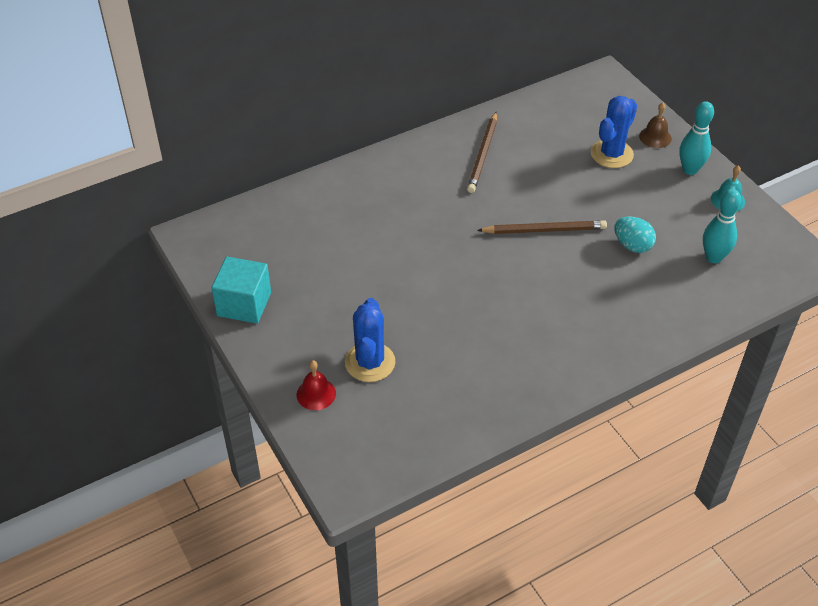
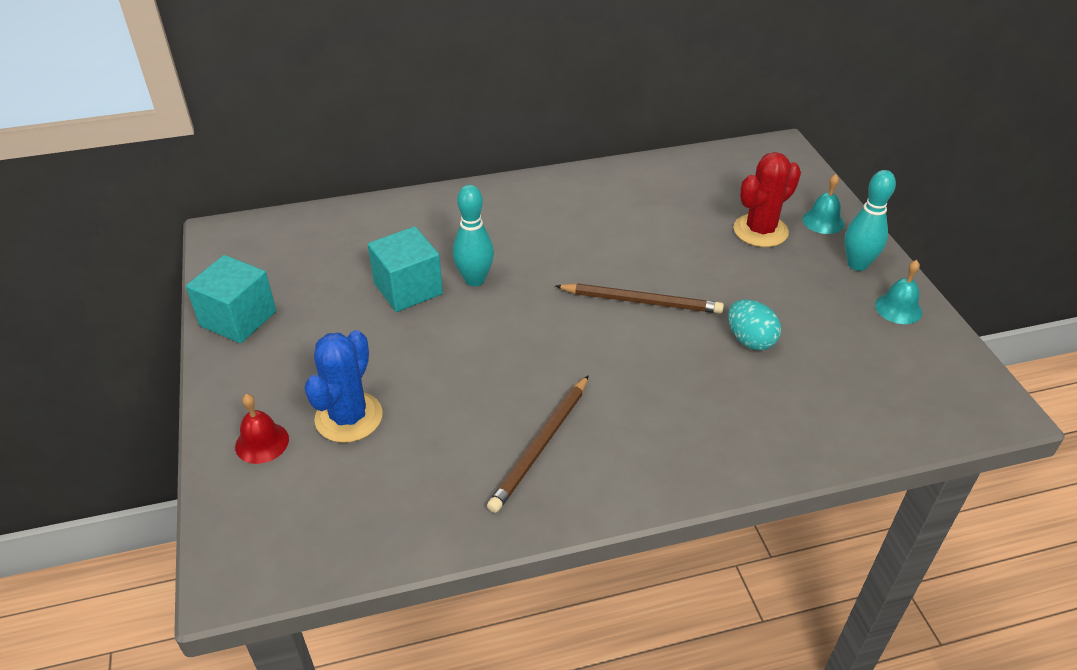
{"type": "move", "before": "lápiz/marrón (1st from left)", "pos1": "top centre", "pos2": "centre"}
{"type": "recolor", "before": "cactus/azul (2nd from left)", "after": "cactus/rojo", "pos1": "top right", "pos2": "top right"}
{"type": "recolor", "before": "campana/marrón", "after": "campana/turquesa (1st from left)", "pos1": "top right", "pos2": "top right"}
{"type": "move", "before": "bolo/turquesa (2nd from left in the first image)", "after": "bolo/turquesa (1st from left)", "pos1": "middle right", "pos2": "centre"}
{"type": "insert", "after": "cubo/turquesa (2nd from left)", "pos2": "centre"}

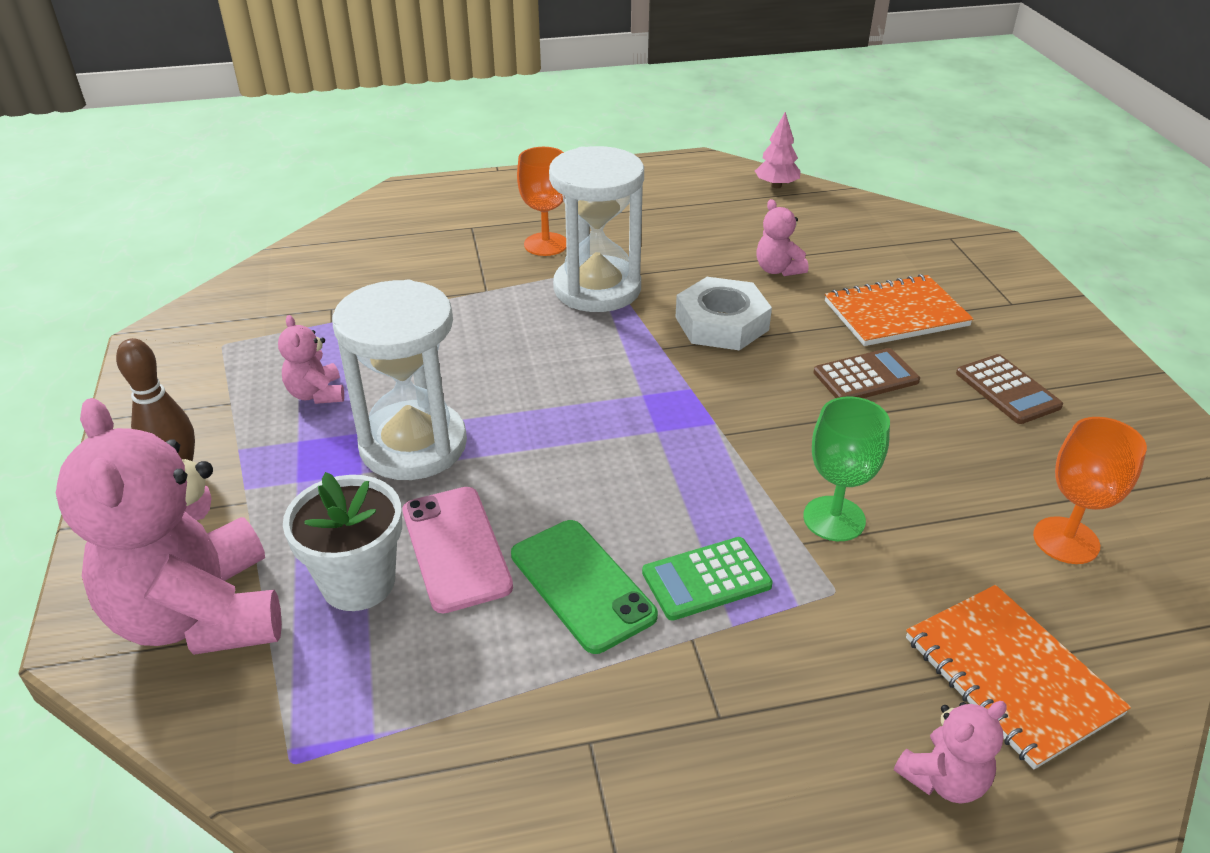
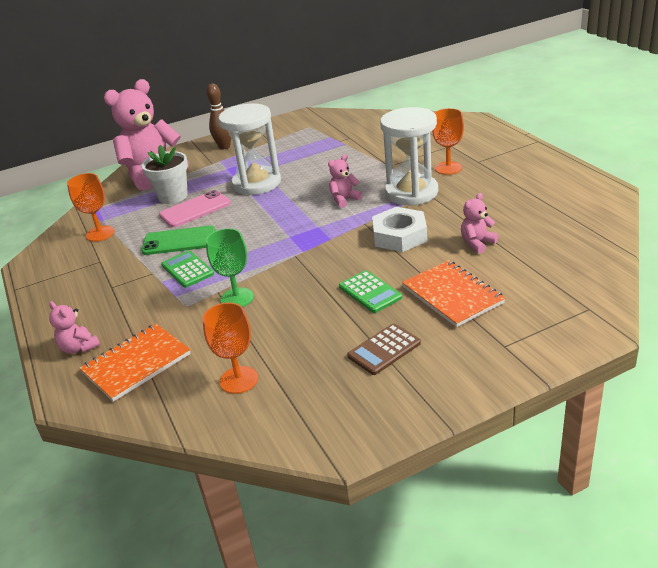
{"type": "move", "before": "osito/rosa (2nd from left in the first image)", "after": "osito/rosa (3rd from left)", "pos1": "middle left", "pos2": "top centre"}
{"type": "rotate", "before": "móvil/verde", "pos1": "bottom centre", "pos2": "middle left", "turn": 45}
{"type": "delete", "before": "árbol/rosa", "pos1": "top centre"}
{"type": "recolor", "before": "calculadora/marrón (1st from left)", "after": "calculadora/verde (2nd from left)", "pos1": "middle right", "pos2": "centre"}
{"type": "insert", "after": "copa/naranja (1st from left)", "pos2": "middle left"}

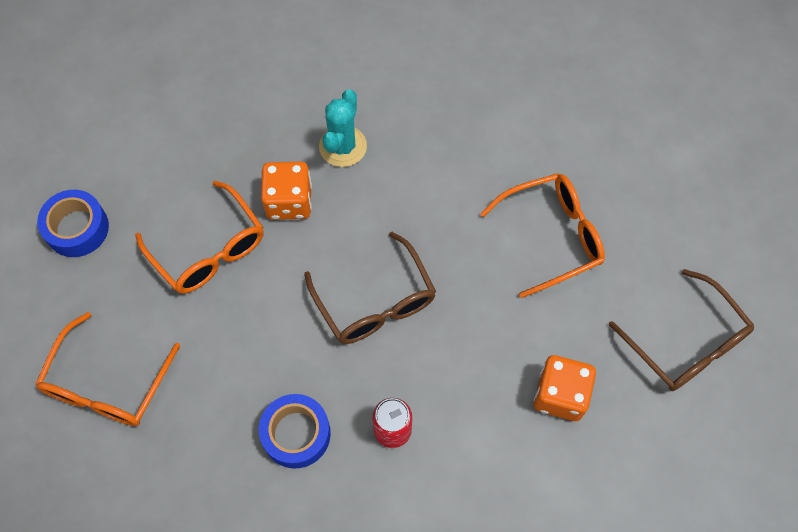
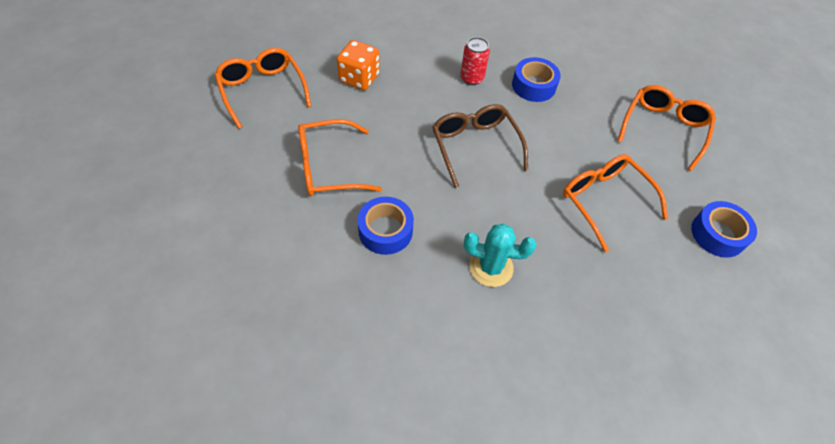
{"type": "delete", "before": "dado/naranja (1st from left)", "pos1": "centre"}
{"type": "rotate", "before": "cactus/turquesa", "pos1": "top centre", "pos2": "centre", "turn": 75}
{"type": "recolor", "before": "gafas/marrón (2nd from left)", "after": "gafas/naranja (1st from left)", "pos1": "middle right", "pos2": "top left"}
{"type": "insert", "after": "cinta adhesiva/azul (1st from left)", "pos2": "centre"}

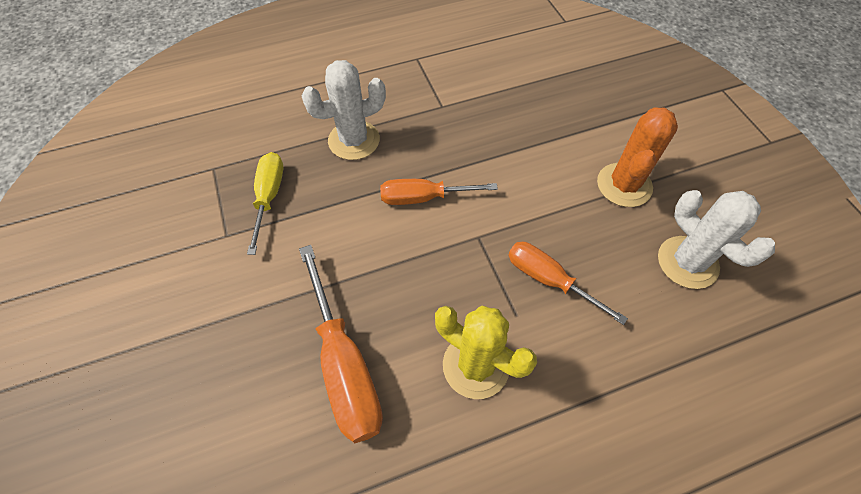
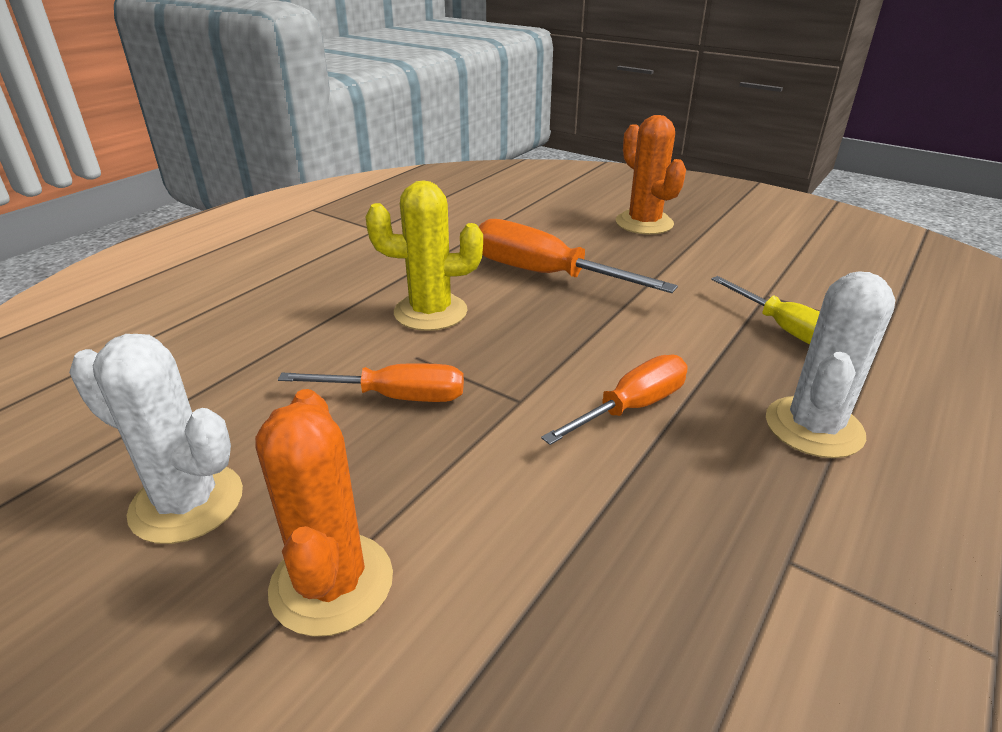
{"type": "insert", "after": "cactus/naranja (2nd from left)", "pos2": "top centre"}

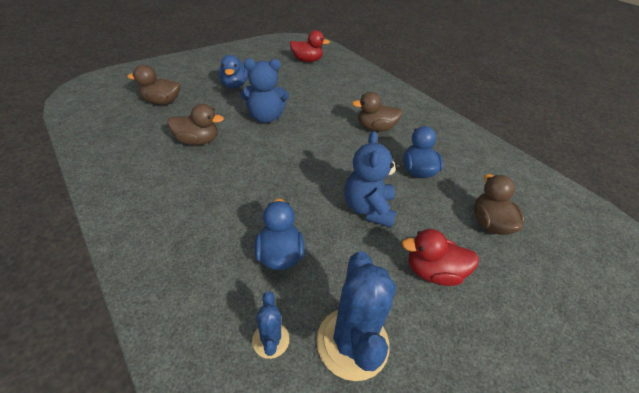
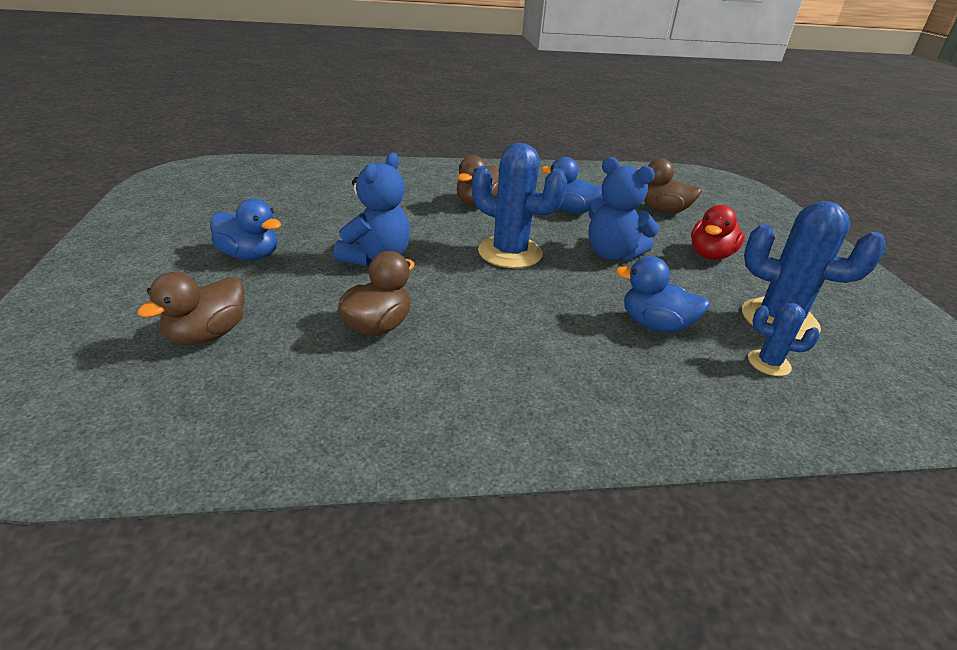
{"type": "delete", "before": "pato/rojo (1st from left)", "pos1": "top centre"}
{"type": "insert", "after": "cactus/azul (1st from left)", "pos2": "top centre"}

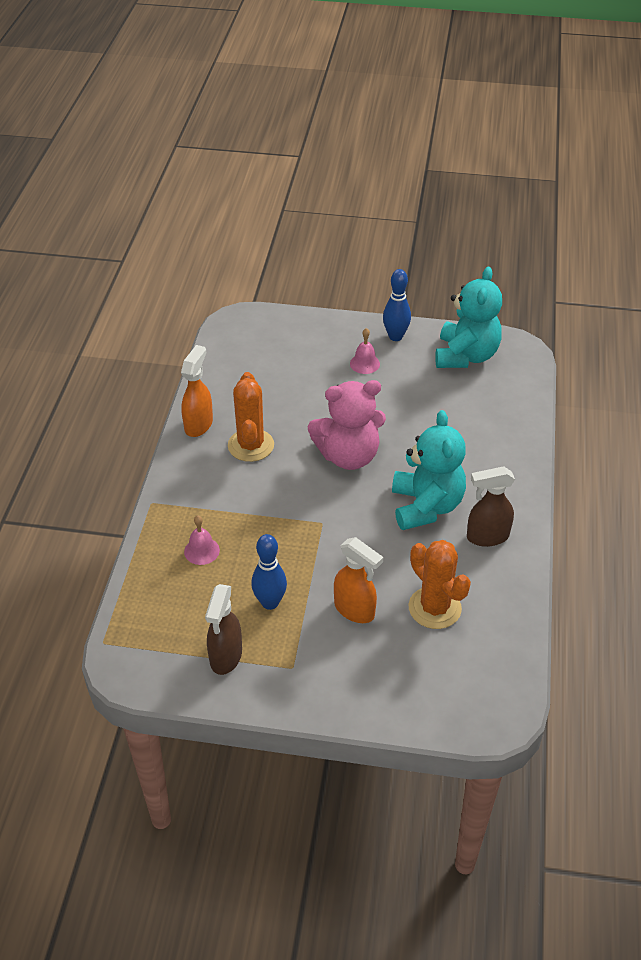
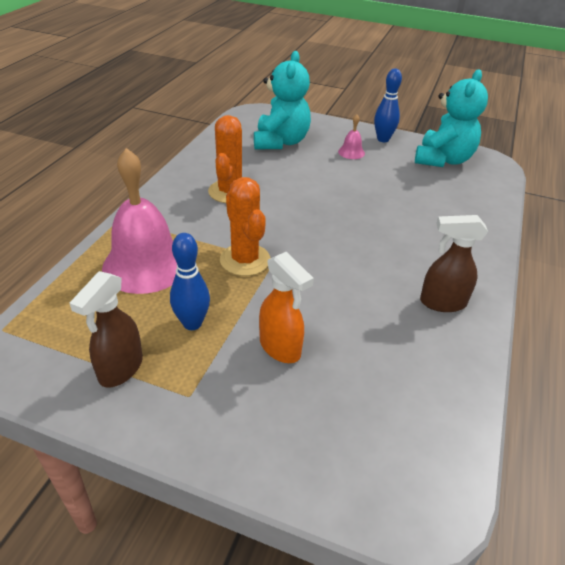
{"type": "delete", "before": "pulverizador/naranja (1st from left)", "pos1": "middle left"}
{"type": "resize", "before": "campana/rosa (1st from left)", "pos1": "middle left", "pos2": "middle left", "scale": 2.35}
{"type": "delete", "before": "osito/rosa", "pos1": "centre"}
{"type": "move", "before": "osito/turquesa (1st from left)", "pos1": "middle right", "pos2": "top centre"}
{"type": "move", "before": "cactus/naranja (2nd from left)", "pos1": "middle right", "pos2": "centre"}

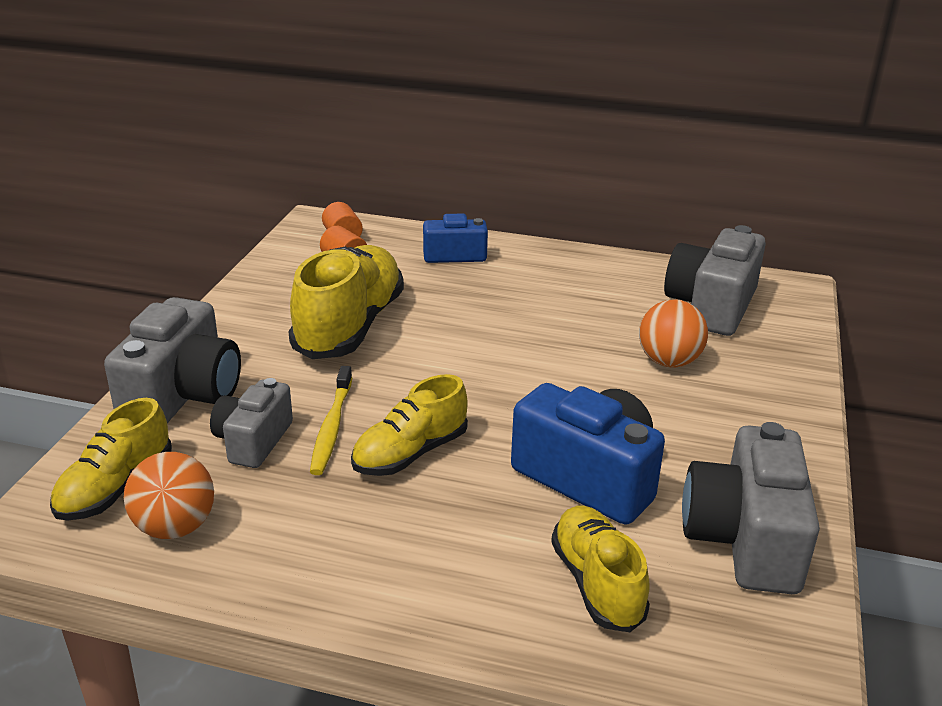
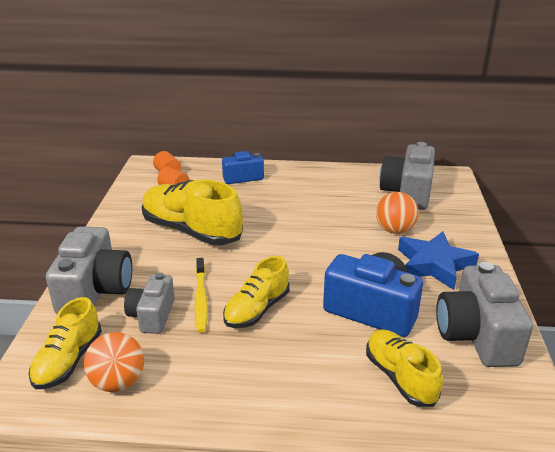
{"type": "rotate", "before": "zapato/amarillo (2nd from left)", "pos1": "centre", "pos2": "centre", "turn": -60}
{"type": "insert", "after": "estrella/azul", "pos2": "middle right"}

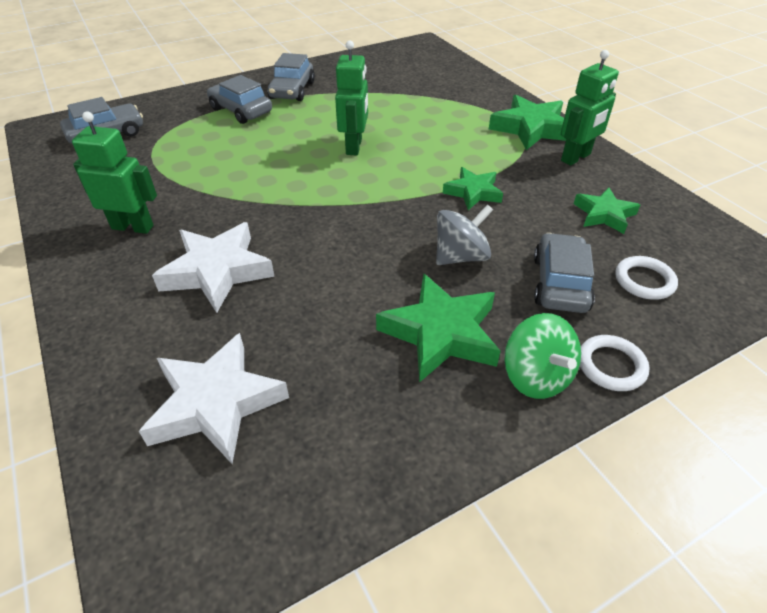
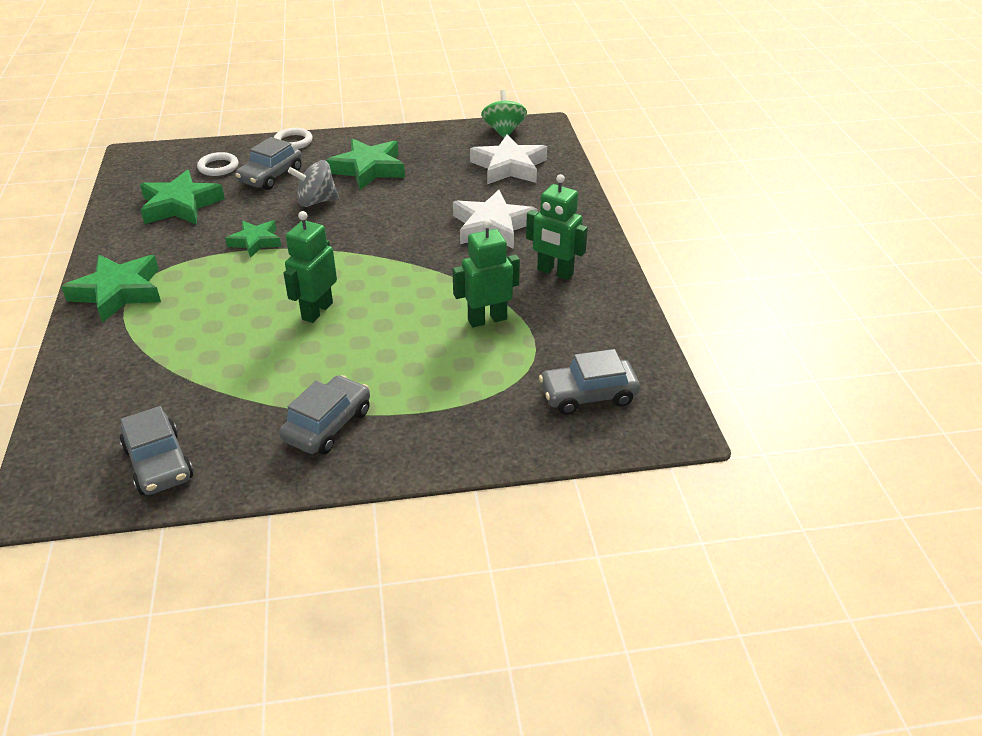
{"type": "move", "before": "coche/gris (2nd from left in the first image)", "after": "coche/gris (1st from left)", "pos1": "top left", "pos2": "middle left"}
{"type": "move", "before": "peonza/verde", "pos1": "middle right", "pos2": "top centre"}
{"type": "move", "before": "robot/verde (3rd from left in the first image)", "after": "robot/verde (2nd from left)", "pos1": "top right", "pos2": "centre"}
{"type": "resize", "before": "estrella/verde (4th from left in the first image)", "pos1": "middle right", "pos2": "top left", "scale": 1.61}

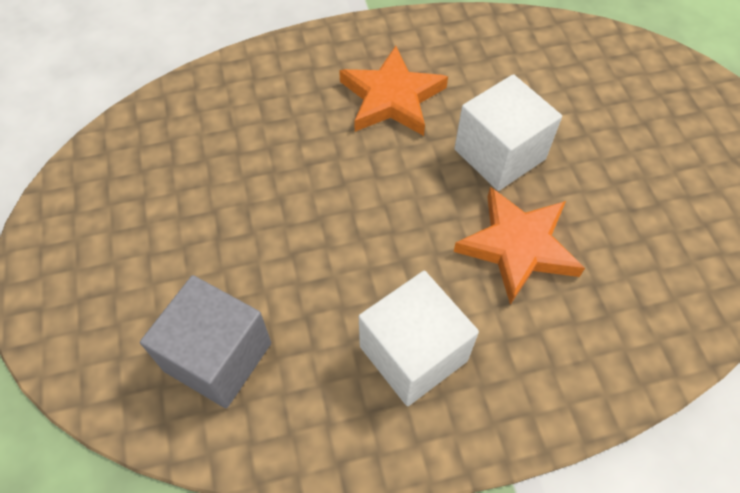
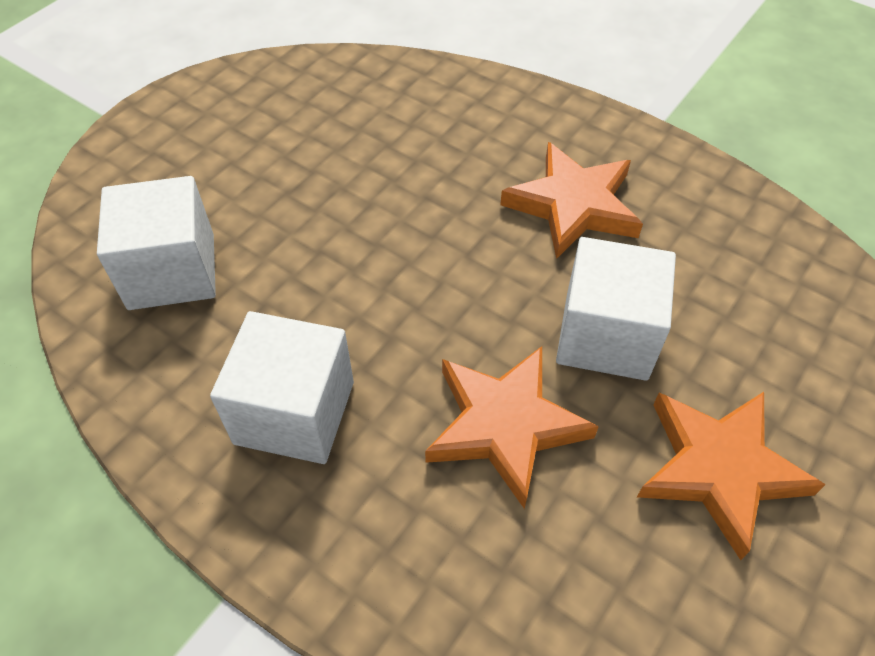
{"type": "recolor", "before": "cubo/gris", "after": "cubo/blanco (1st from left)", "pos1": "bottom left", "pos2": "middle left"}
{"type": "insert", "after": "estrella/naranja (3rd from left)", "pos2": "bottom right"}

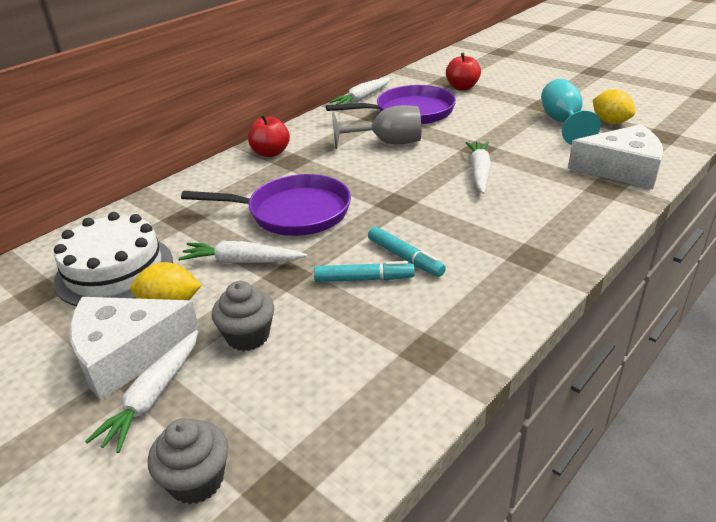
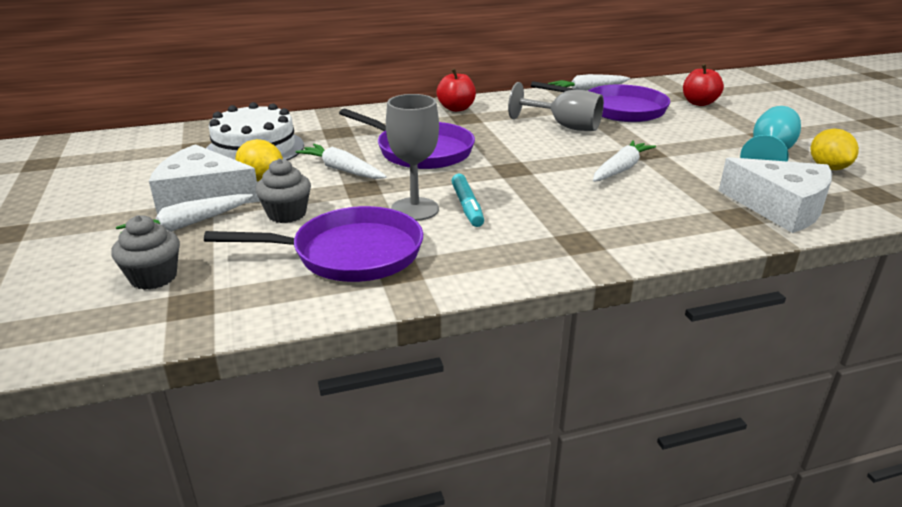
{"type": "replace", "before": "rotulador/turquesa (1st from left)", "after": "copa/gris (1st from left)", "pos1": "centre", "pos2": "top centre"}
{"type": "insert", "after": "sartén/morado (1st from left)", "pos2": "centre"}

